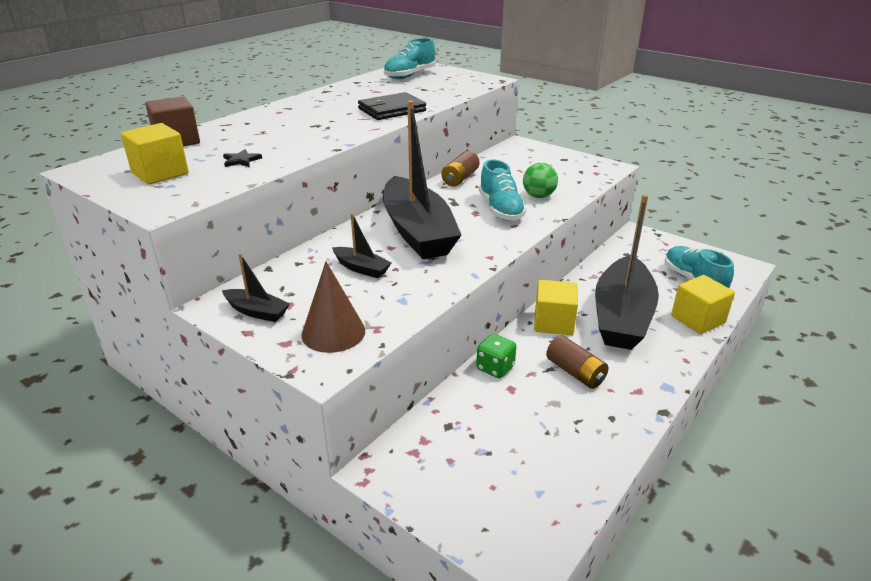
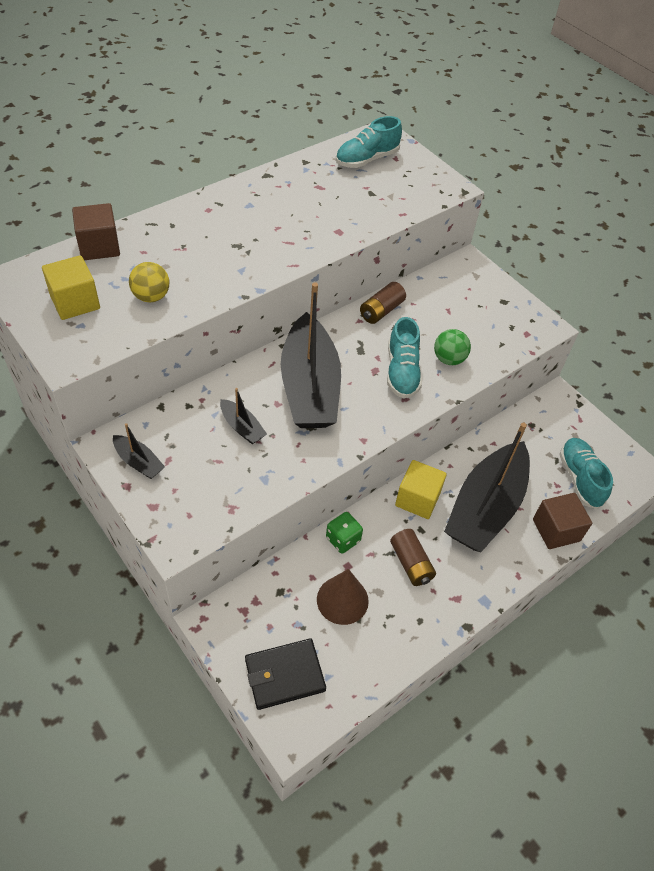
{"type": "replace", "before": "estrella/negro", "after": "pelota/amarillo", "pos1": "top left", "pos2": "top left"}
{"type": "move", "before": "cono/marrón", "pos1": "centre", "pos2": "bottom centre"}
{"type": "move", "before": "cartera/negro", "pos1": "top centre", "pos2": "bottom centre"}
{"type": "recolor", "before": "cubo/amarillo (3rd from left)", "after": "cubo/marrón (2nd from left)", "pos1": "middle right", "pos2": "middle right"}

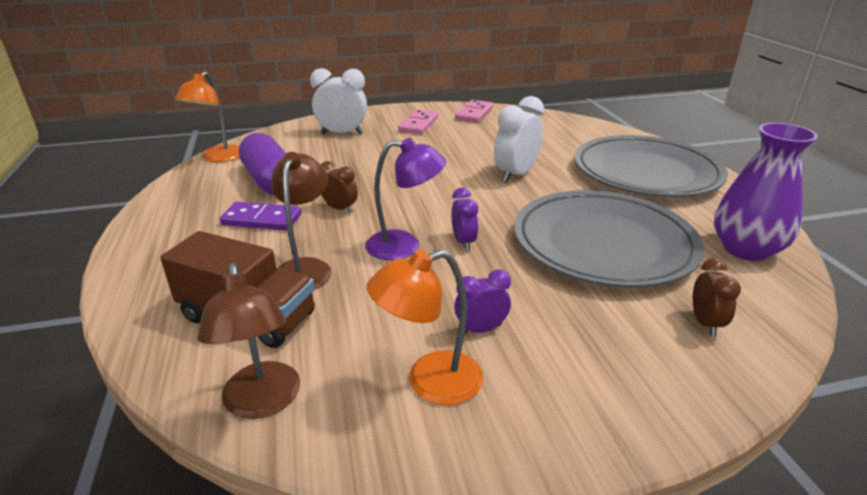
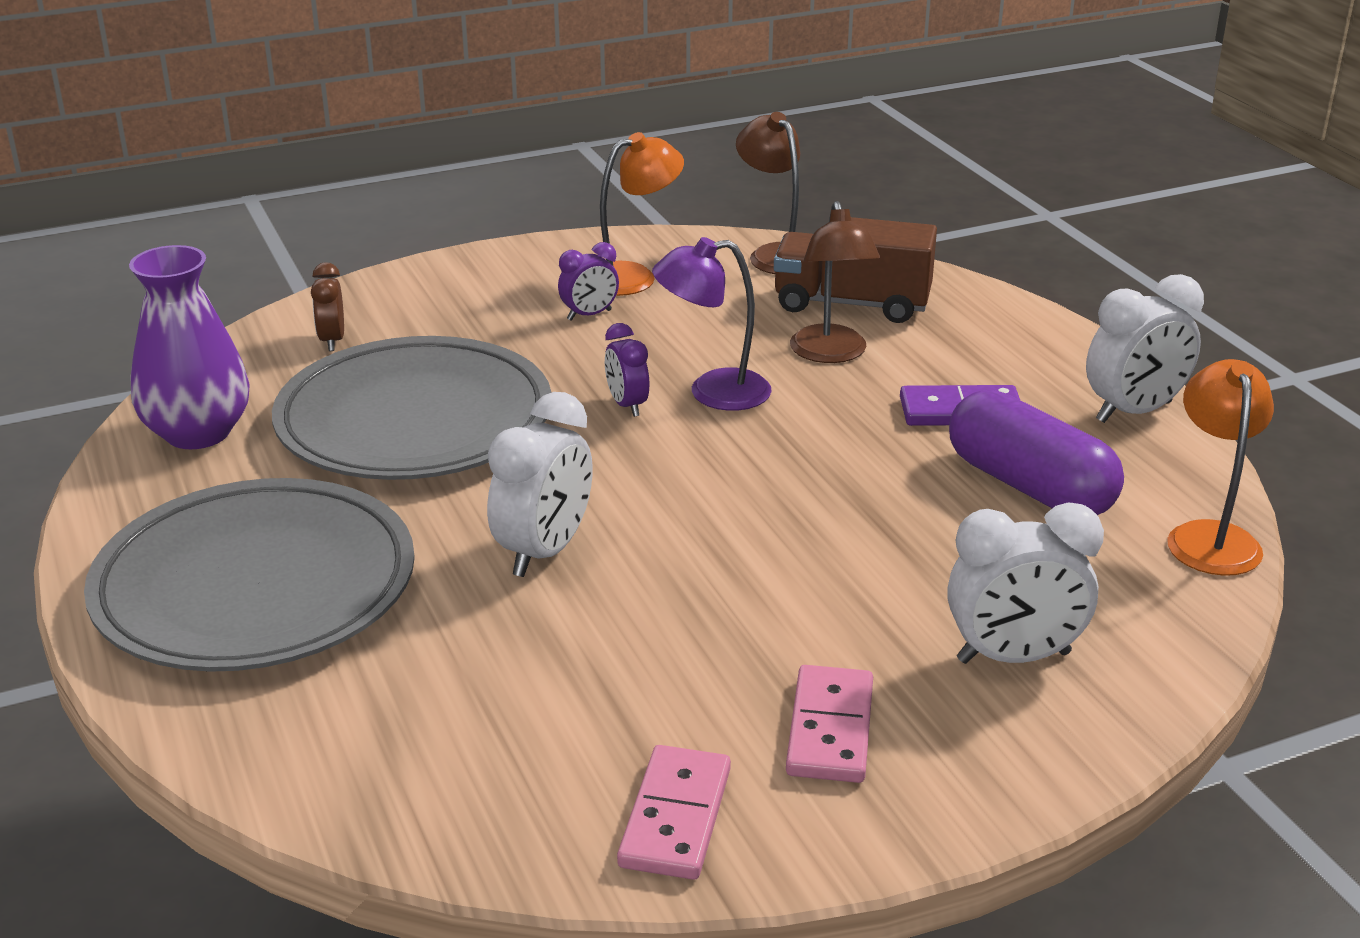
{"type": "delete", "before": "despertador/marrón (1st from left)", "pos1": "centre"}
{"type": "insert", "after": "despertador/blanco (3rd from left)", "pos2": "middle right"}

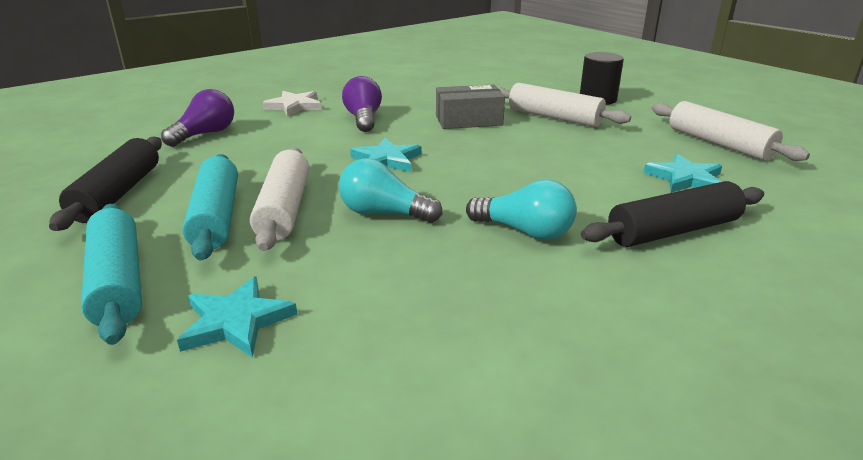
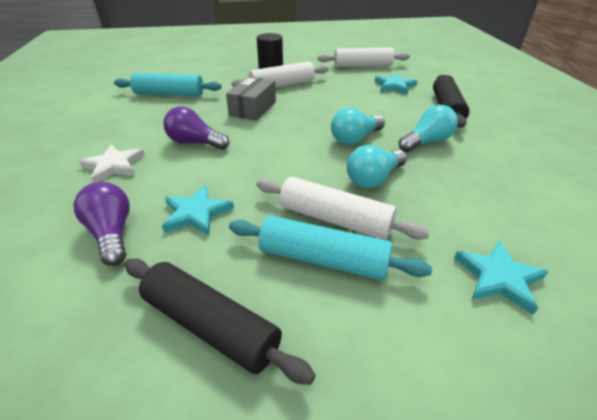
{"type": "move", "before": "rodillo/turquesa (1st from left)", "pos1": "middle left", "pos2": "top left"}
{"type": "move", "before": "estrella/turquesa (2nd from left in the first image)", "after": "estrella/turquesa (1st from left)", "pos1": "centre", "pos2": "middle left"}
{"type": "insert", "after": "bombilla/turquesa (1st from left)", "pos2": "top centre"}

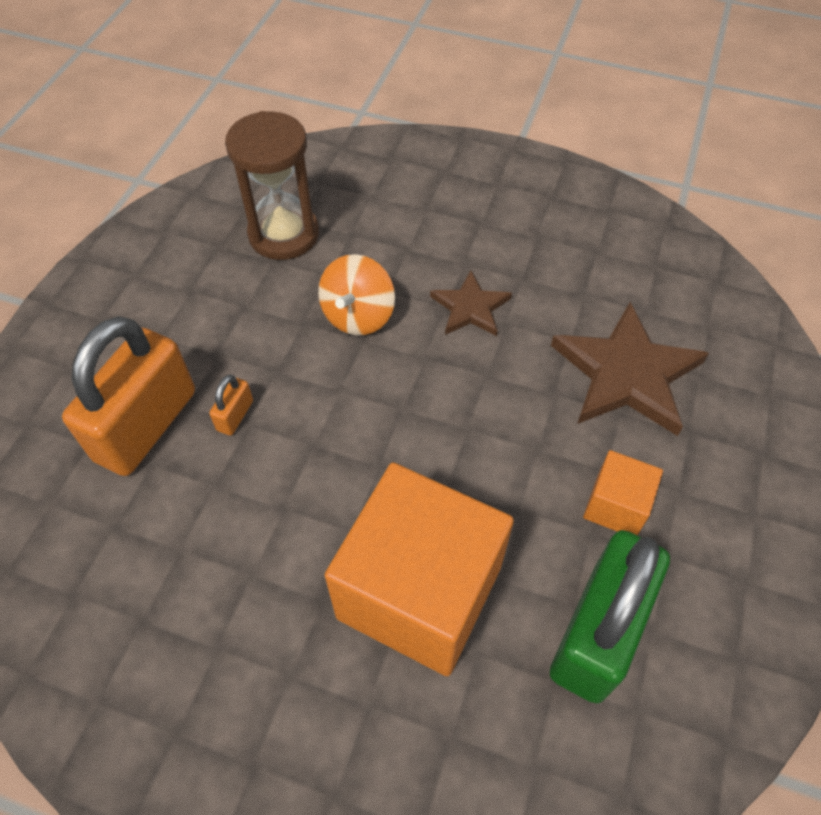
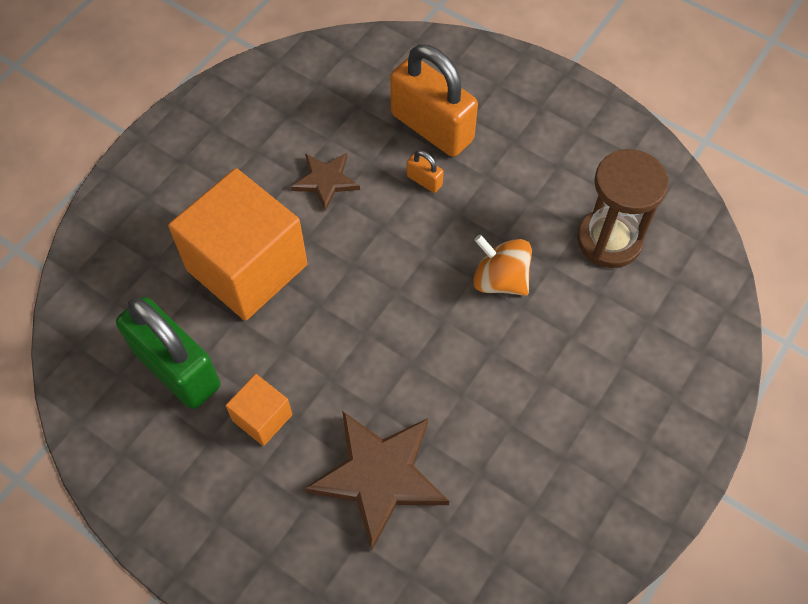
{"type": "move", "before": "estrella/marrón (1st from left)", "pos1": "centre", "pos2": "top centre"}

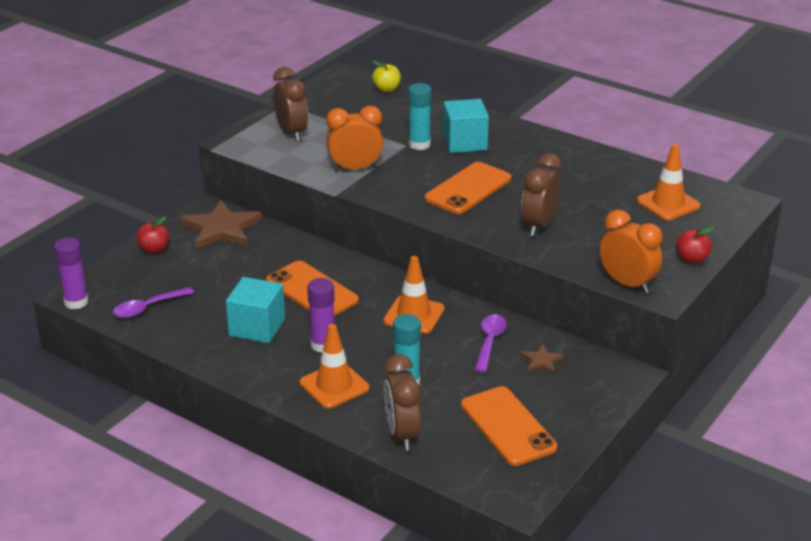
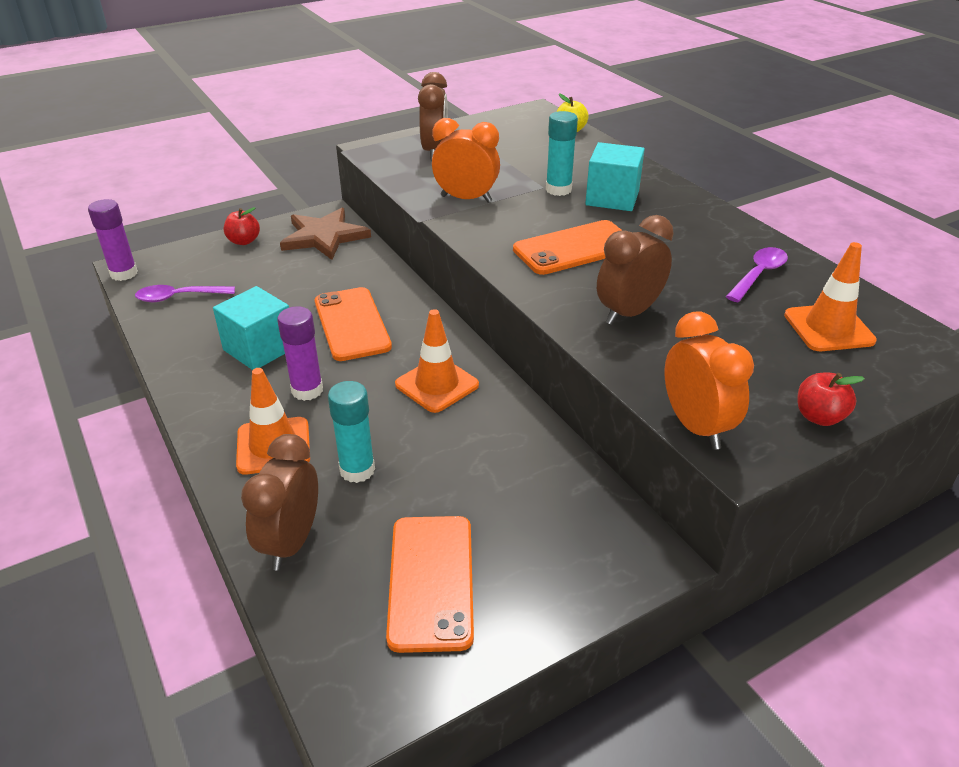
{"type": "move", "before": "cuchara/morado (2nd from left)", "pos1": "centre", "pos2": "middle right"}
{"type": "delete", "before": "estrella/marrón (2nd from left)", "pos1": "middle right"}

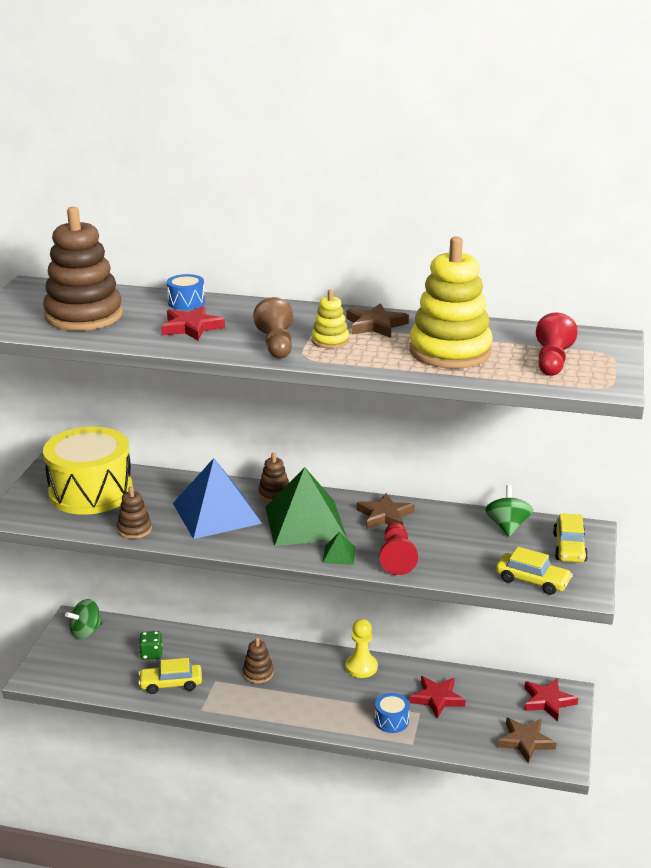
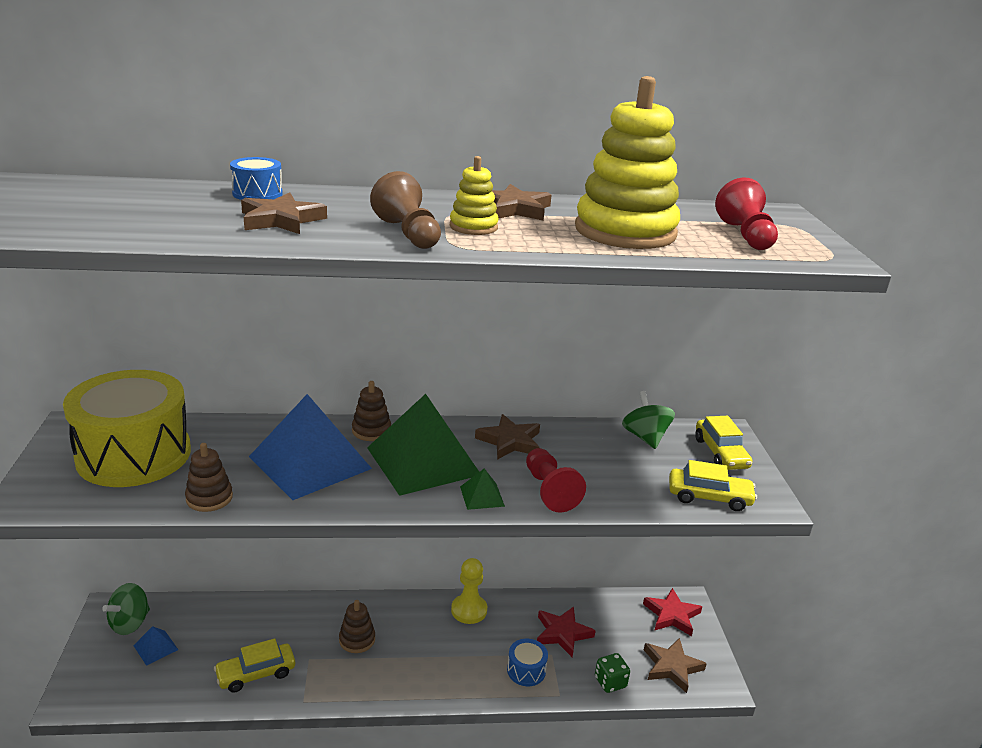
{"type": "delete", "before": "juguete apilable/marrón (1st from left)", "pos1": "top left"}
{"type": "move", "before": "dado/verde", "pos1": "bottom left", "pos2": "bottom centre"}
{"type": "recolor", "before": "estrella/rojo (1st from left)", "after": "estrella/marrón (1st from left)", "pos1": "middle left", "pos2": "top left"}
{"type": "insert", "after": "pirámide/azul (1st from left)", "pos2": "bottom left"}

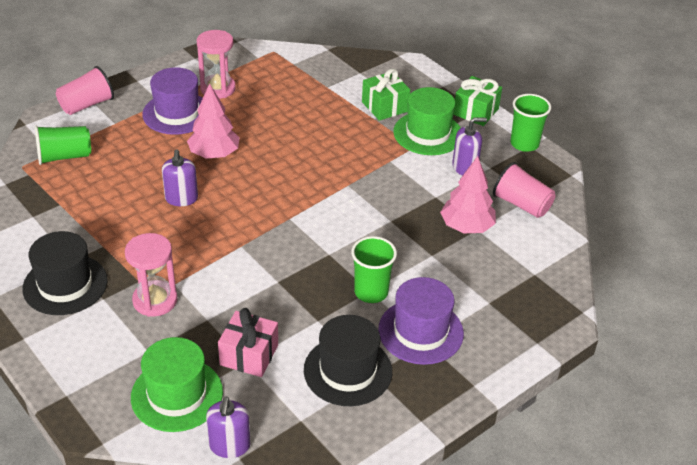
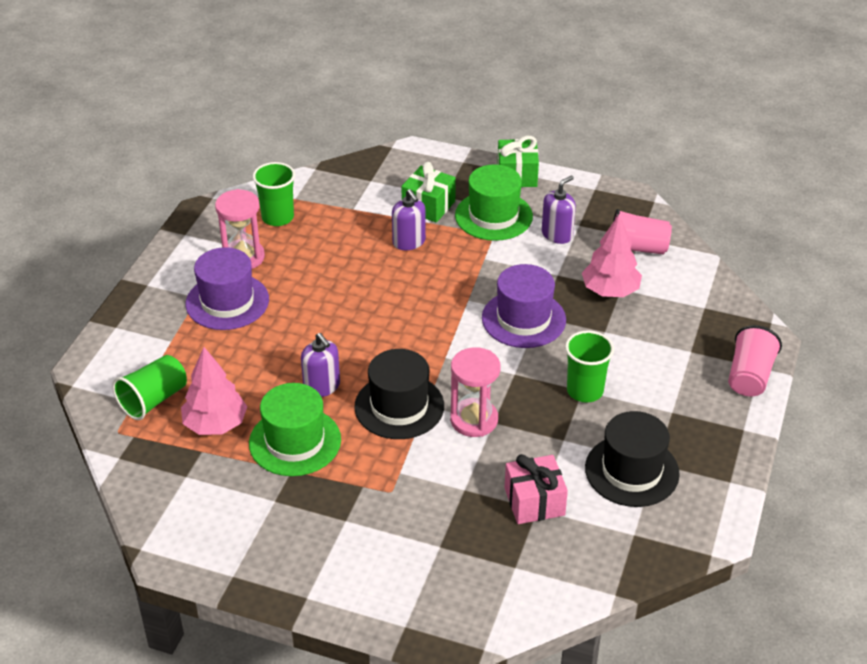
{"type": "move", "before": "sombrero/negro (1st from left)", "pos1": "middle left", "pos2": "centre"}
{"type": "move", "before": "vaso/rosa (1st from left in the first image)", "after": "vaso/rosa (2nd from left)", "pos1": "top left", "pos2": "middle right"}
{"type": "move", "before": "reloj de arena/rosa (1st from left in the first image)", "after": "reloj de arena/rosa (2nd from left)", "pos1": "middle left", "pos2": "centre"}
{"type": "move", "before": "sombrero/verde (1st from left)", "pos1": "bottom left", "pos2": "centre"}
{"type": "move", "before": "árbol/rosa (1st from left)", "pos1": "top left", "pos2": "middle left"}
{"type": "move", "before": "dispensador de jabón/morado (2nd from left)", "pos1": "bottom left", "pos2": "top centre"}
{"type": "move", "before": "sombrero/morado (2nd from left)", "pos1": "bottom centre", "pos2": "centre"}
{"type": "move", "before": "vaso/verde (3rd from left in the first image)", "after": "vaso/verde (2nd from left)", "pos1": "top right", "pos2": "top left"}

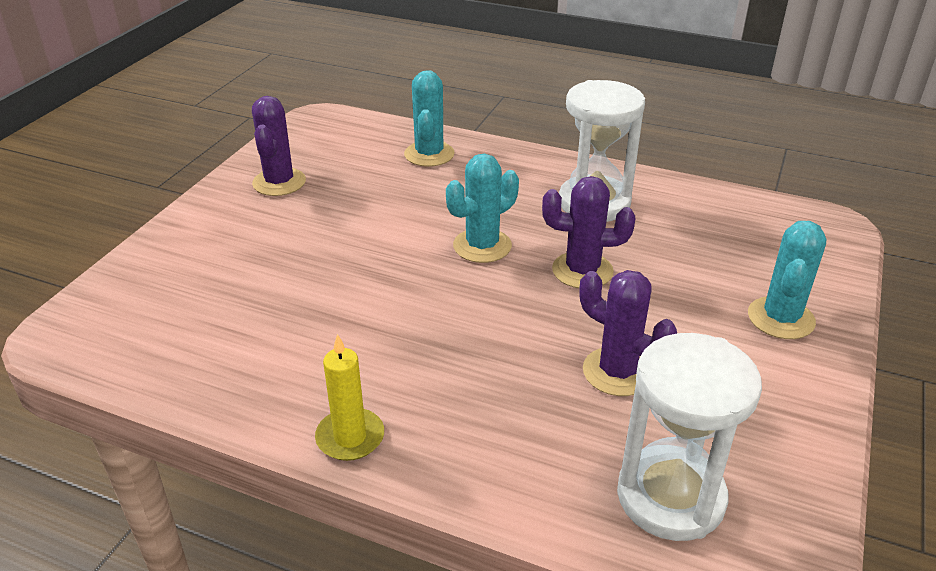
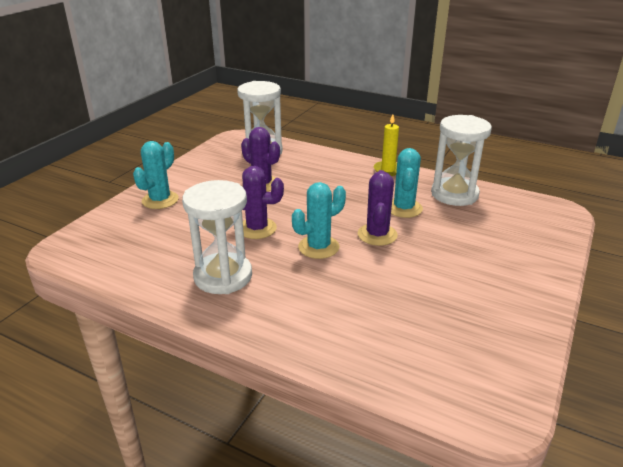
{"type": "move", "before": "cactus/morado (1st from left in the first image)", "after": "cactus/morado (3rd from left)", "pos1": "top left", "pos2": "centre"}
{"type": "move", "before": "cactus/turquesa (1st from left in the first image)", "after": "cactus/turquesa (3rd from left)", "pos1": "top centre", "pos2": "centre"}
{"type": "insert", "after": "reloj de arena/blanco (3rd from left)", "pos2": "middle right"}

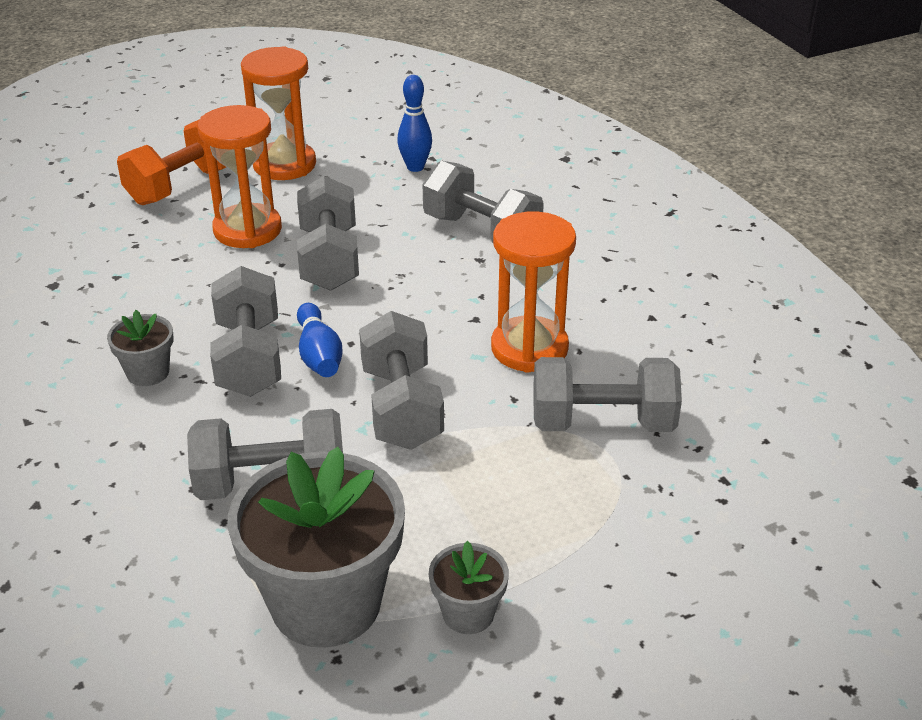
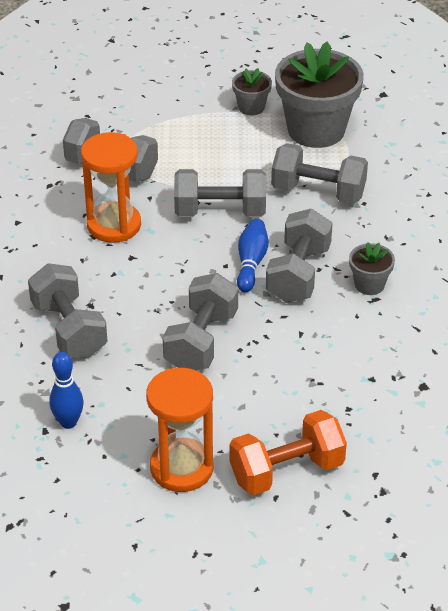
{"type": "delete", "before": "reloj de arena/naranja (1st from left)", "pos1": "top left"}
{"type": "rotate", "before": "mancuerna/gris (4th from left)", "pos1": "centre", "pos2": "top centre", "turn": 75}

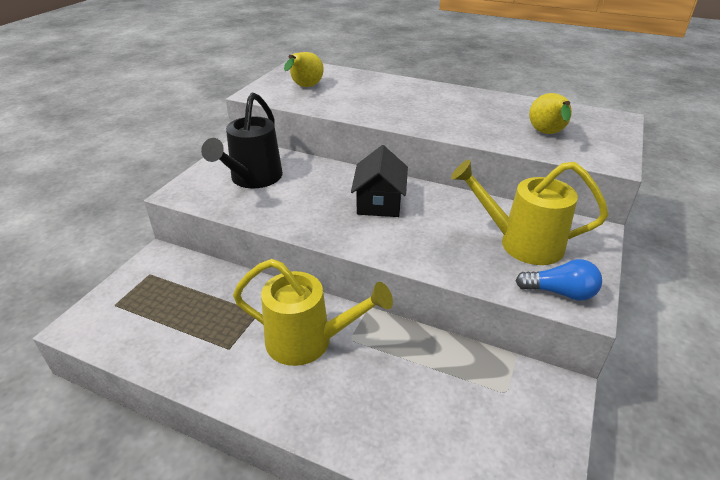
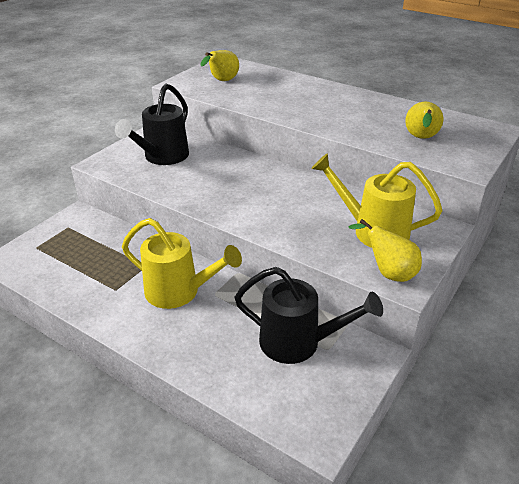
{"type": "delete", "before": "casa/negro", "pos1": "centre"}
{"type": "replace", "before": "bombilla/azul", "after": "pera/amarillo (2nd from left)", "pos1": "middle right", "pos2": "middle right"}
{"type": "insert", "after": "regadera/negro (2nd from left)", "pos2": "centre"}

